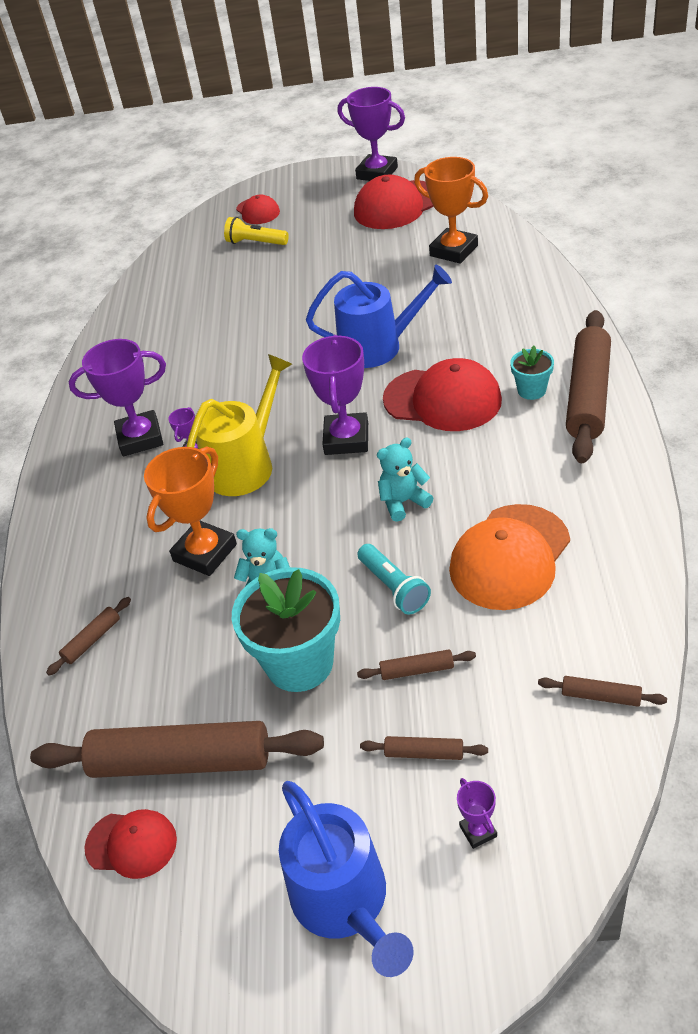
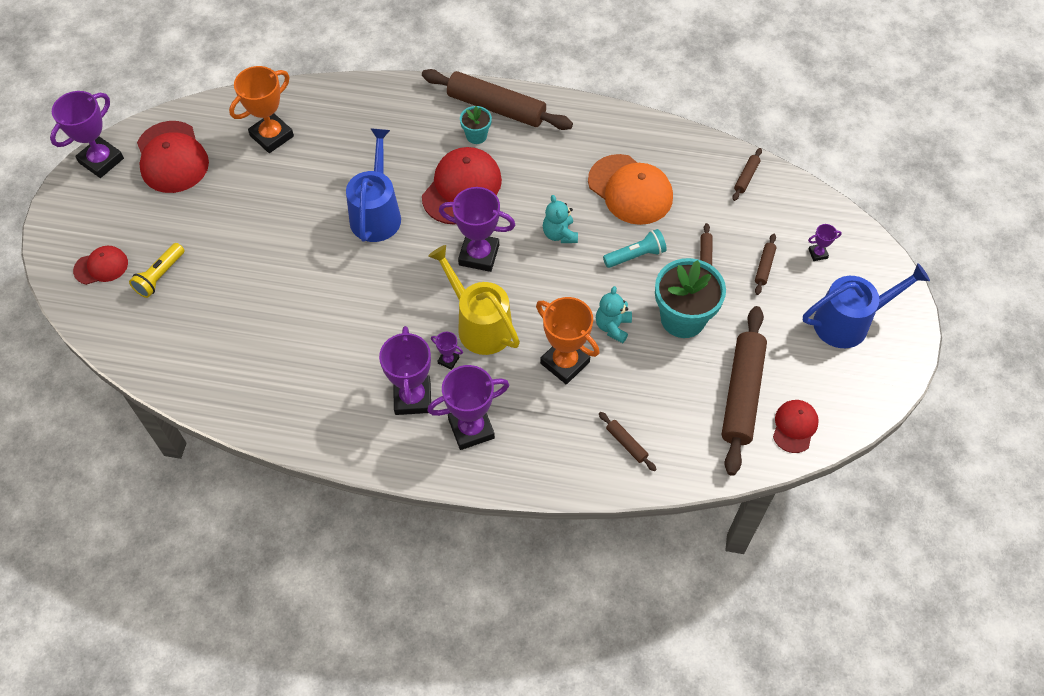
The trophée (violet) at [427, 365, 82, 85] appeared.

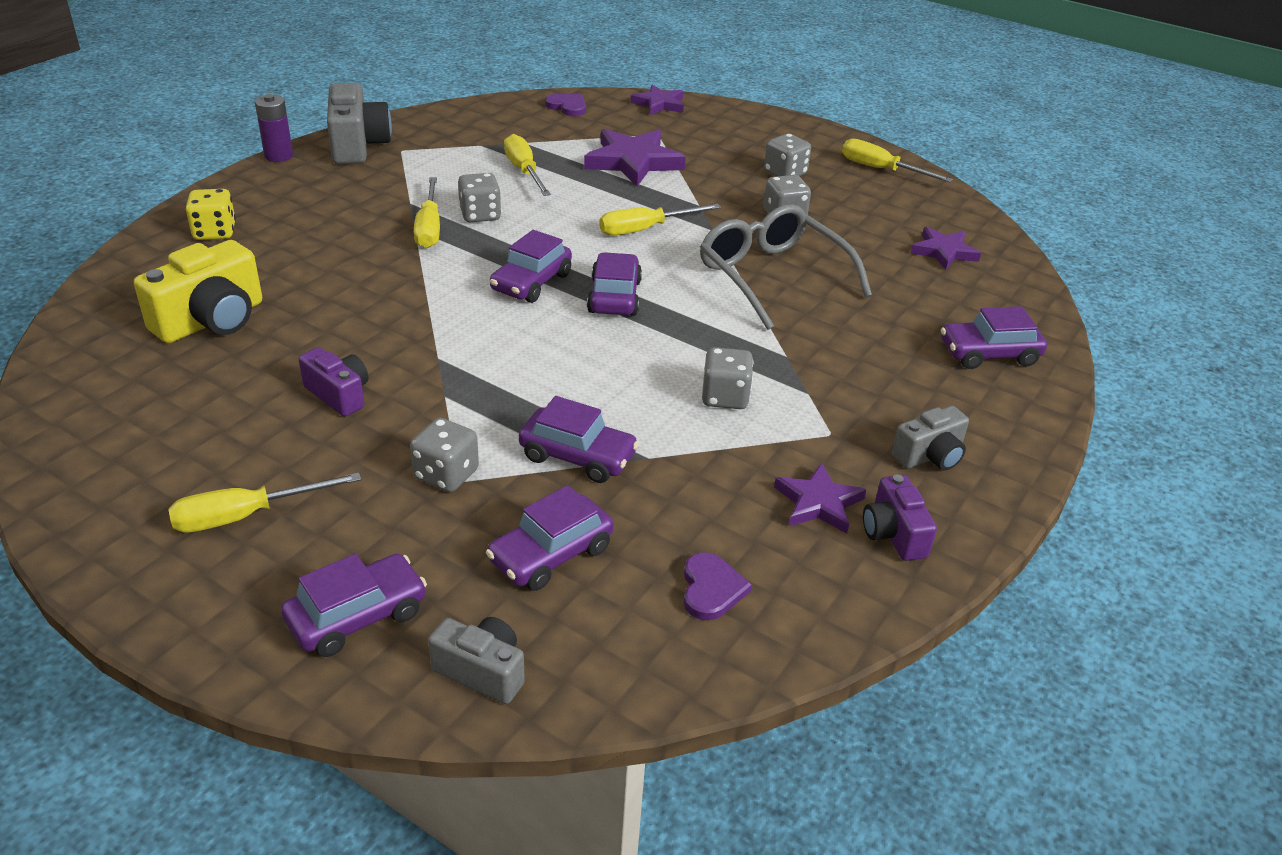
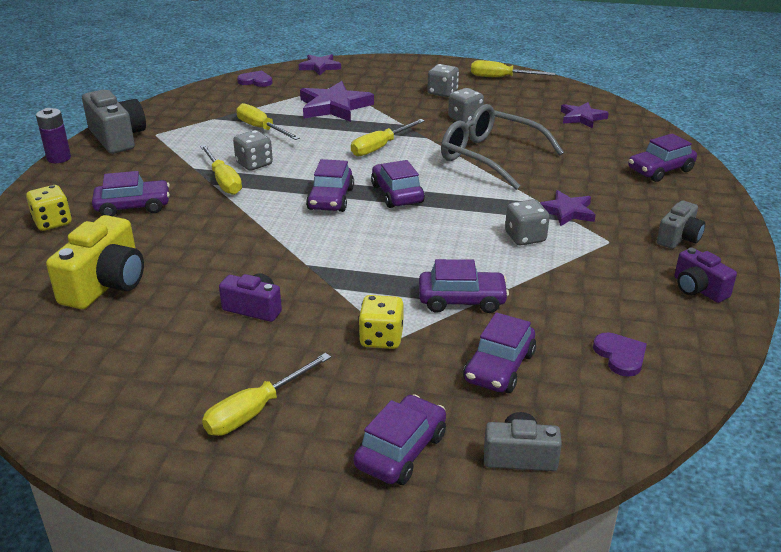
The dé (gris) at [410, 418, 69, 74] became the dé (jaune) at [358, 295, 46, 54]. The étoile (violet) moved from [774, 463, 93, 71] to [540, 190, 56, 36]. The voiture (violet) at [92, 171, 78, 45] appeared.

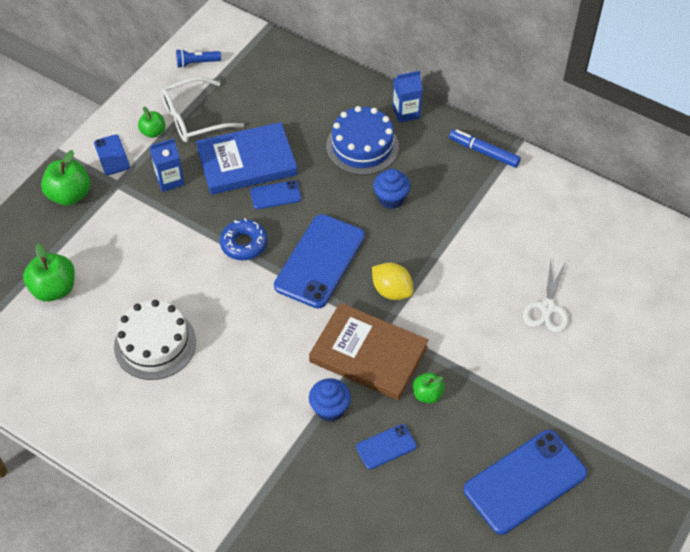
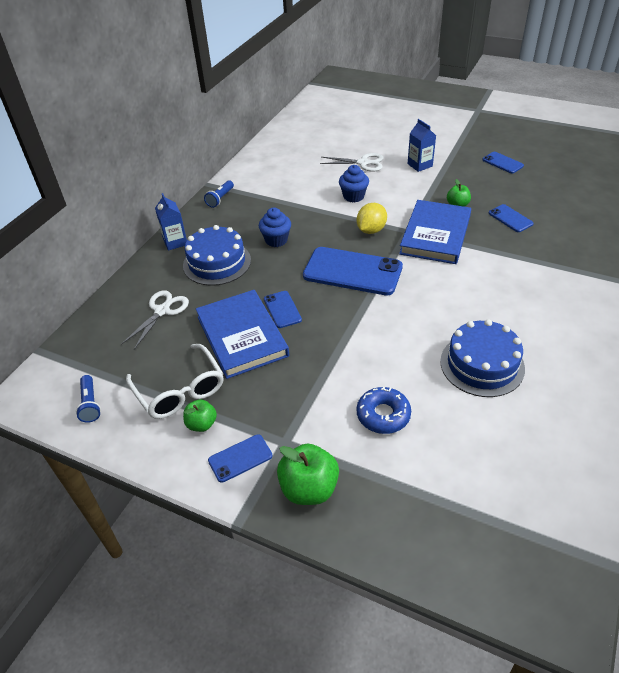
The feutre (bleu) at [449, 129, 72, 39] was replaced by the lampe de poche (bleu) at [204, 180, 30, 28]. The brique de lait (bleu) moved from [150, 138, 35, 54] to [408, 119, 28, 53]. The beignet (bleu) moved from [220, 218, 48, 42] to [357, 387, 54, 47]. The pomme (vert) at [23, 243, 52, 59] disappeared. The gâteau (blanc) at [114, 300, 82, 80] became the gâteau (bleu) at [440, 319, 85, 78]. The livre (marron) at [309, 303, 120, 98] became the livre (bleu) at [399, 200, 72, 64]. The muffin (bleu) moved from [309, 378, 42, 44] to [339, 165, 30, 38]. The téléphone (bleu) at [464, 430, 123, 105] changed to 0.49 times the size. The ciseaux (blanc) at [121, 290, 68, 60] appeared.

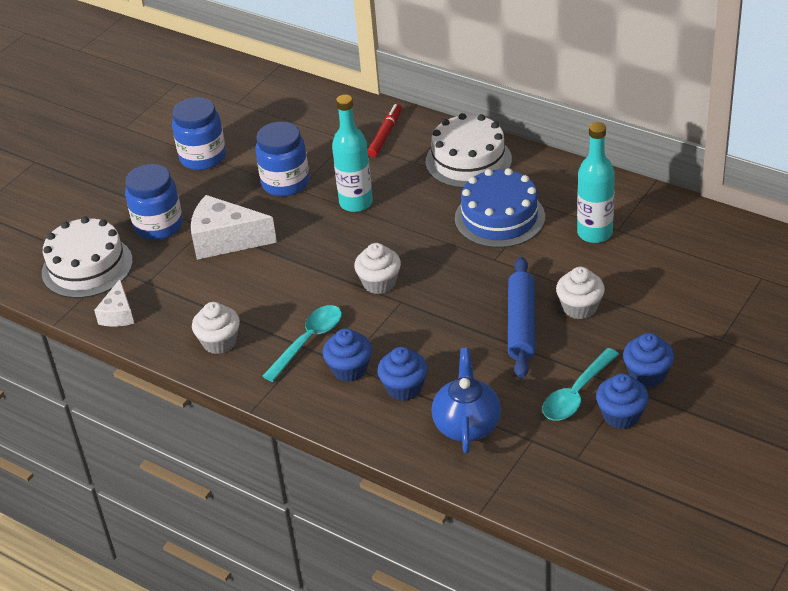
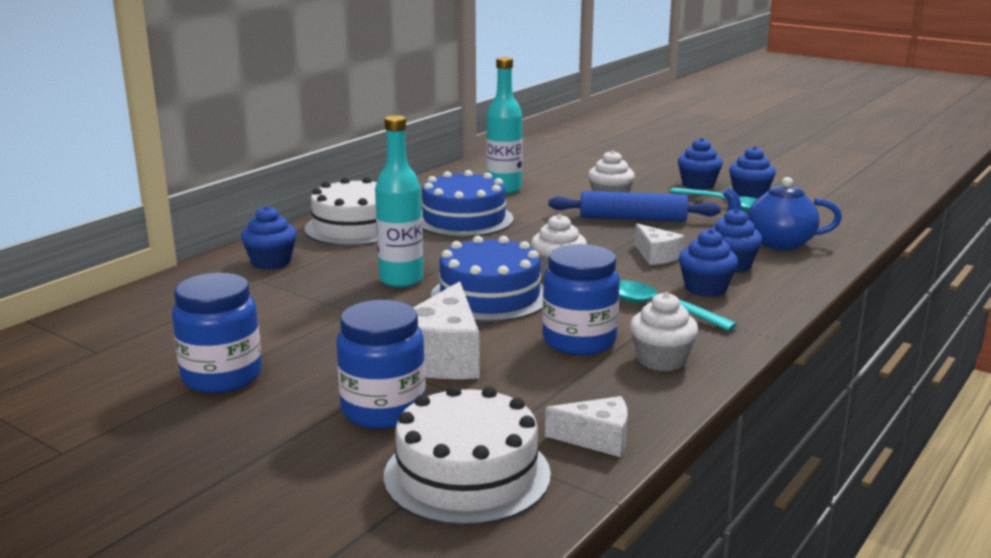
The feutre (rouge) at [368, 104, 34, 53] was replaced by the muffin (bleu) at [241, 206, 56, 64]. The bocal (bleu) moved from [255, 122, 54, 74] to [542, 244, 78, 111]. The fromage (blanc) at [635, 224, 50, 41] appeared. The gâteau (bleu) at [431, 236, 112, 86] appeared.

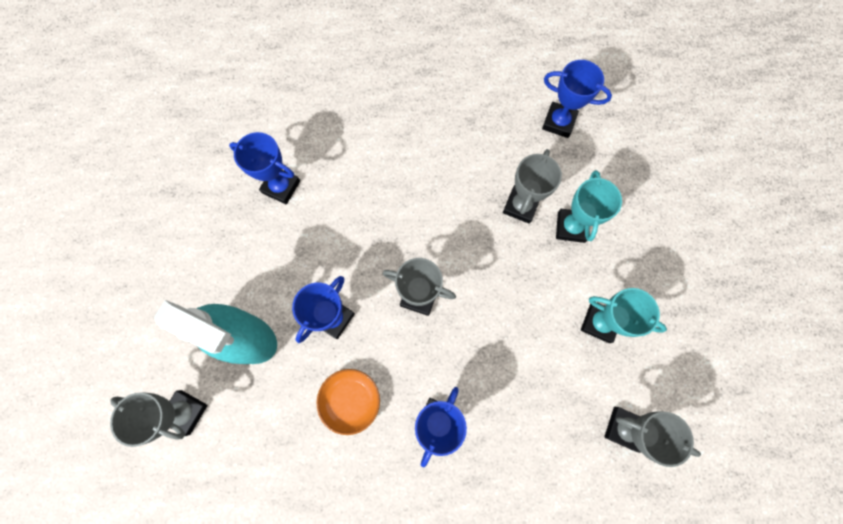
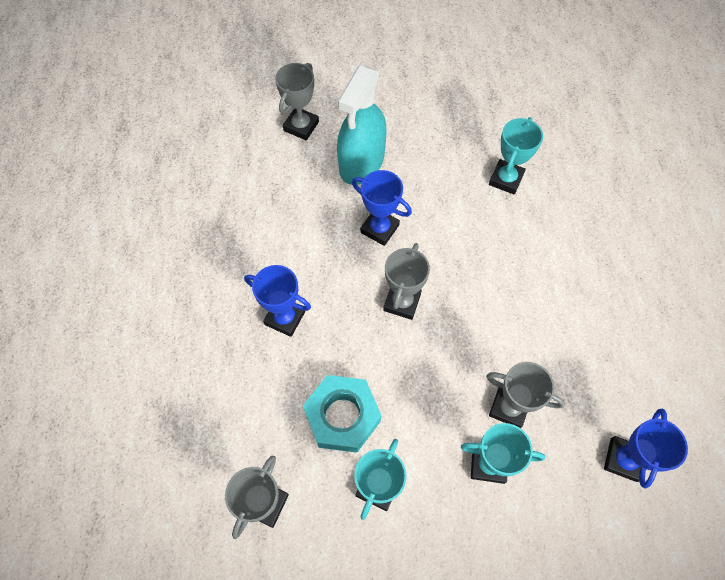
The trophée (bleu) at [229, 132, 71, 72] became the trophée (turquoise) at [489, 117, 54, 78]. The bol (orange) at [317, 369, 63, 66] disappeared. The écrou (turquoise) at [303, 375, 78, 78] appeared.

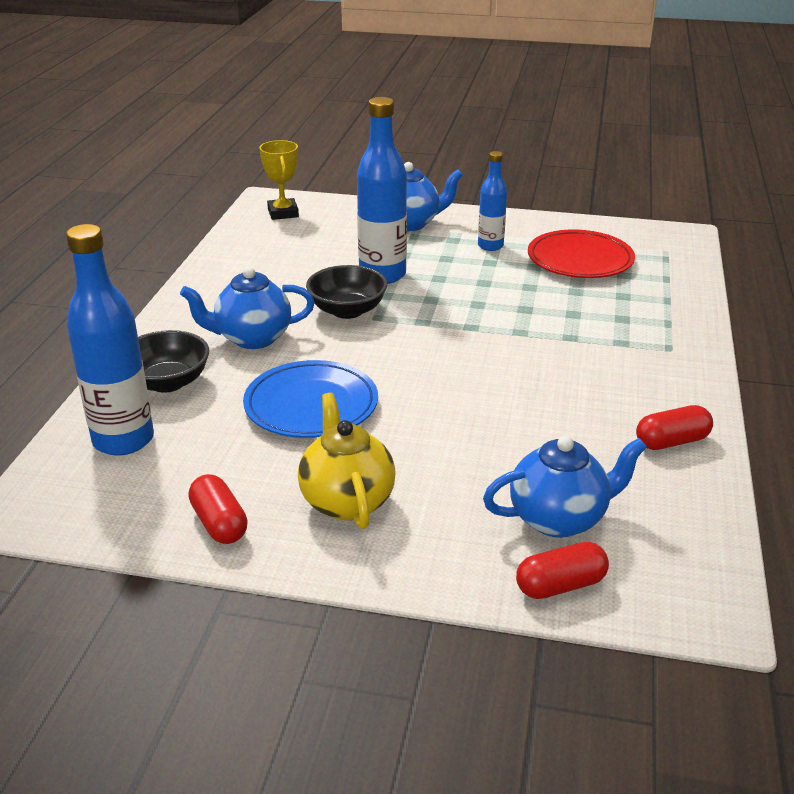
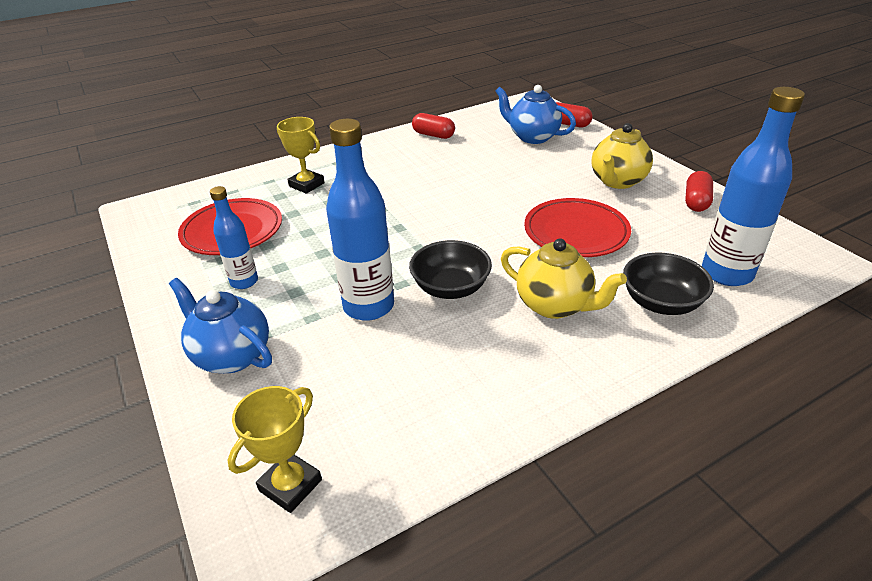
The théière (bleu) at [180, 266, 135, 83] became the théière (jaune) at [501, 239, 126, 80]. The assiette (bleu) at [243, 360, 135, 78] became the assiette (rouge) at [524, 198, 107, 59]. The trophée (jaune) at [277, 117, 48, 77] appeared.

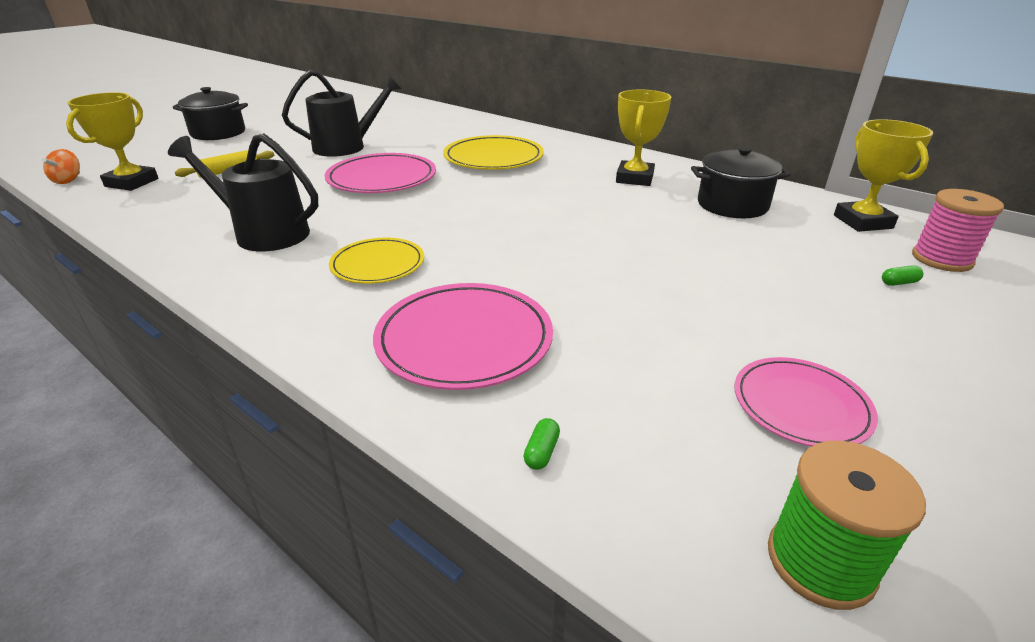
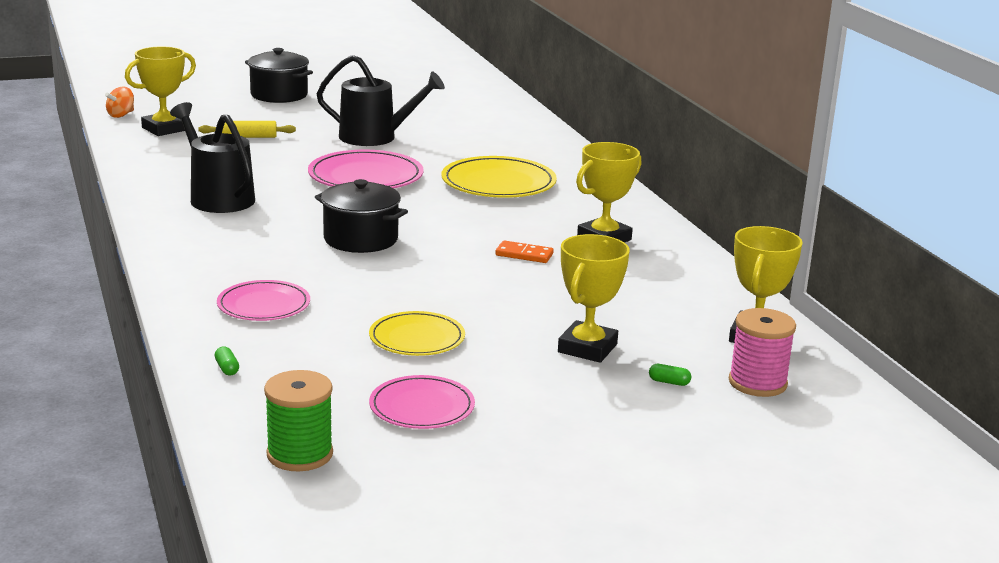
The marmite (noir) moved from [691, 146, 100, 72] to [315, 179, 93, 74]. The assiette (jaune) moved from [329, 238, 95, 46] to [369, 311, 96, 45]. The assiette (rose) at [373, 283, 180, 107] changed to 0.64 times the size. The gélule (vert) at [524, 418, 36, 52] turned 75 degrees counterclockwise. The trophée (jaune) at [558, 234, 72, 129] appeared. The domino (orange) at [495, 240, 59, 23] appeared.

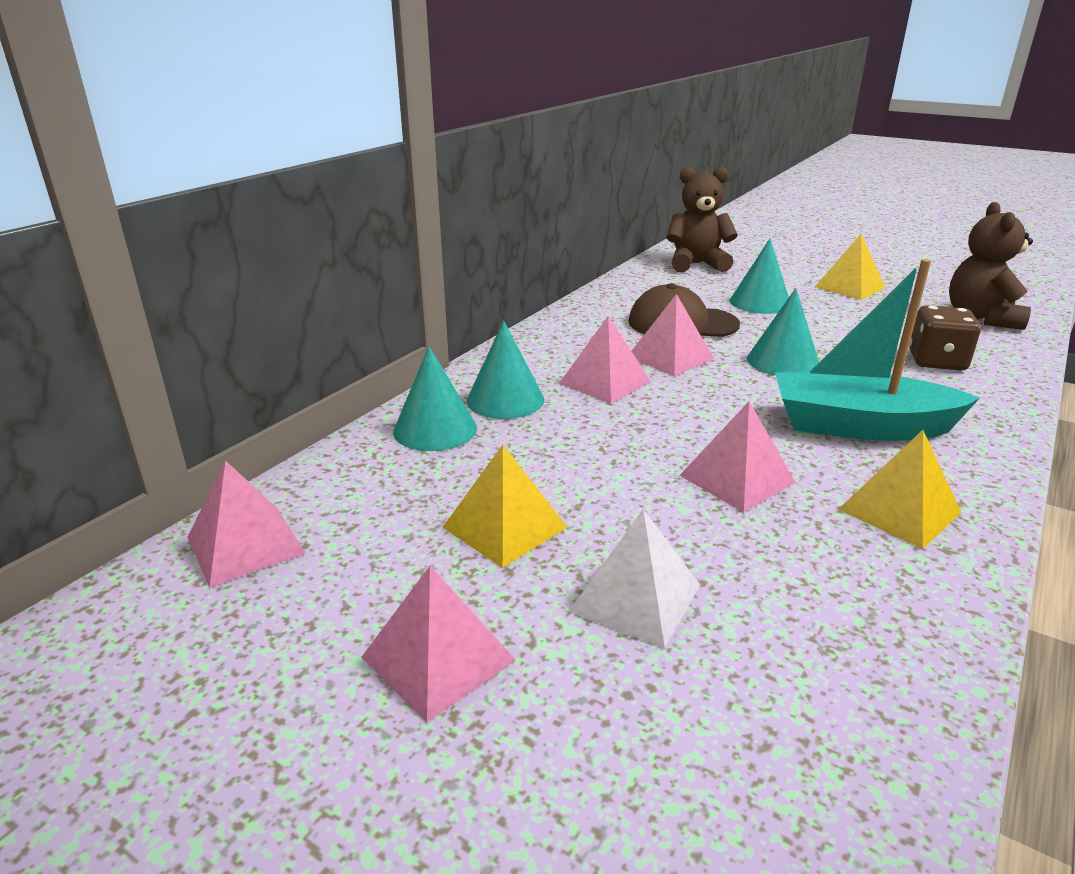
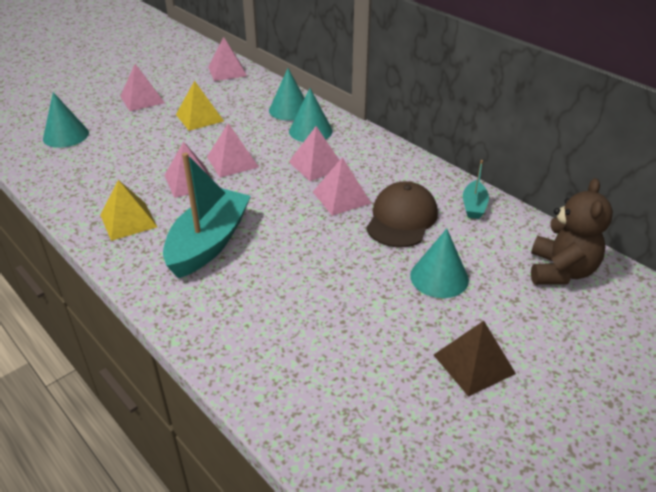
The ours en peluche (marron) at [949, 202, 84, 128] disappeared. The pyramide (jaune) at [815, 234, 70, 66] became the pyramide (marron) at [434, 321, 82, 76]. The cône (turquoise) moved from [747, 288, 72, 87] to [43, 92, 46, 56]. The dé (marron) at [909, 305, 72, 65] disappeared. The pyramide (blanc) at [569, 509, 131, 139] disappeared. The pyramide (rose) at [207, 123, 52, 55] appeared. The bateau (turquoise) at [463, 160, 26, 59] appeared.

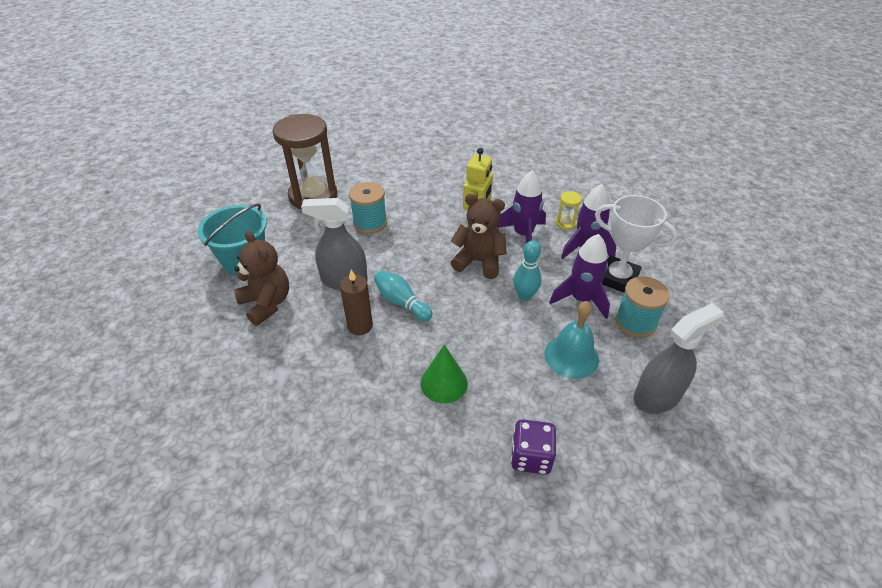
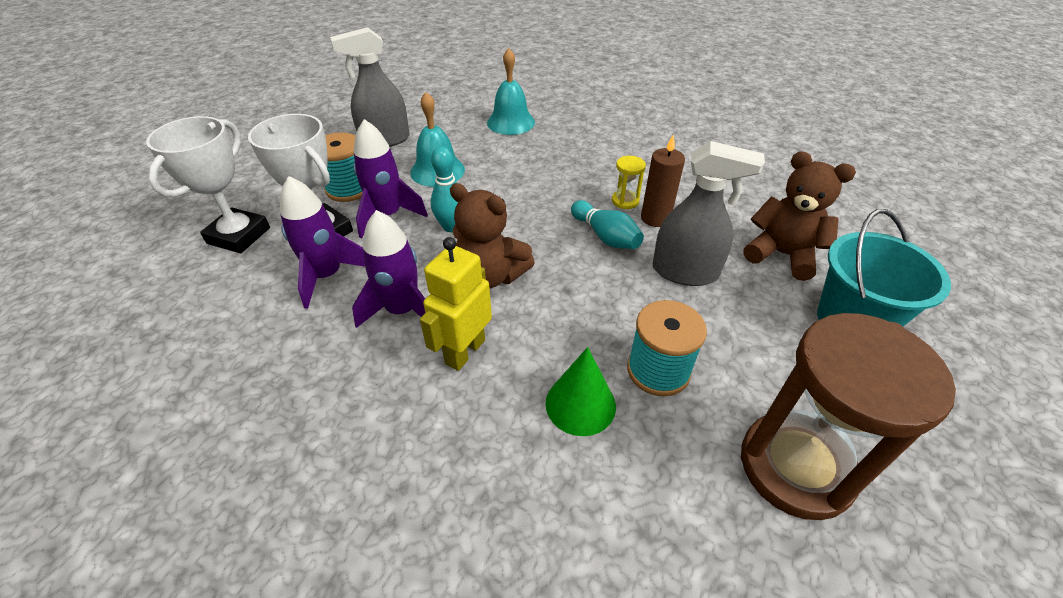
The sablier (jaune) moved from [556, 191, 26, 39] to [612, 156, 34, 53]. The ours en peluche (marron) at [234, 231, 55, 95] turned 150 degrees clockwise. The cône (vert) moved from [420, 344, 48, 59] to [545, 347, 71, 89]. The dé (violet) at [511, 419, 46, 55] was replaced by the cloche (turquoise) at [487, 48, 48, 87]. The trophée (blanc) at [146, 116, 124, 137] appeared.

